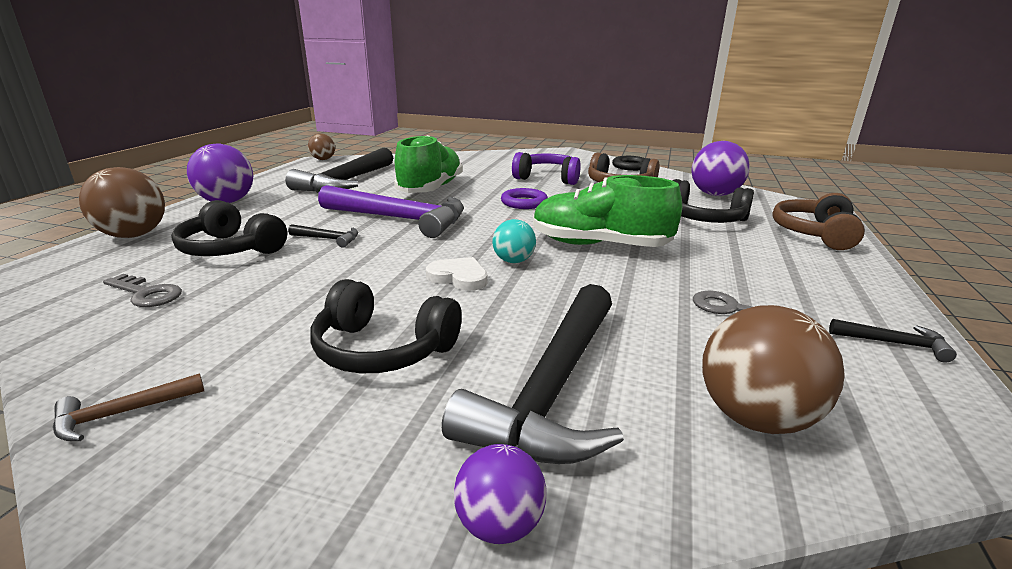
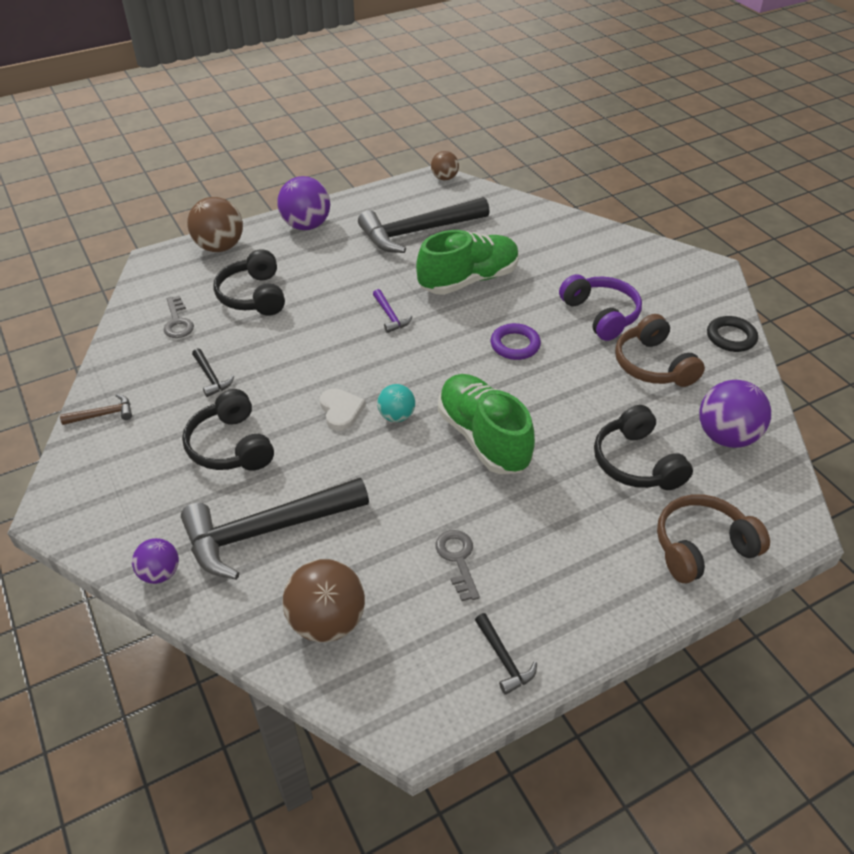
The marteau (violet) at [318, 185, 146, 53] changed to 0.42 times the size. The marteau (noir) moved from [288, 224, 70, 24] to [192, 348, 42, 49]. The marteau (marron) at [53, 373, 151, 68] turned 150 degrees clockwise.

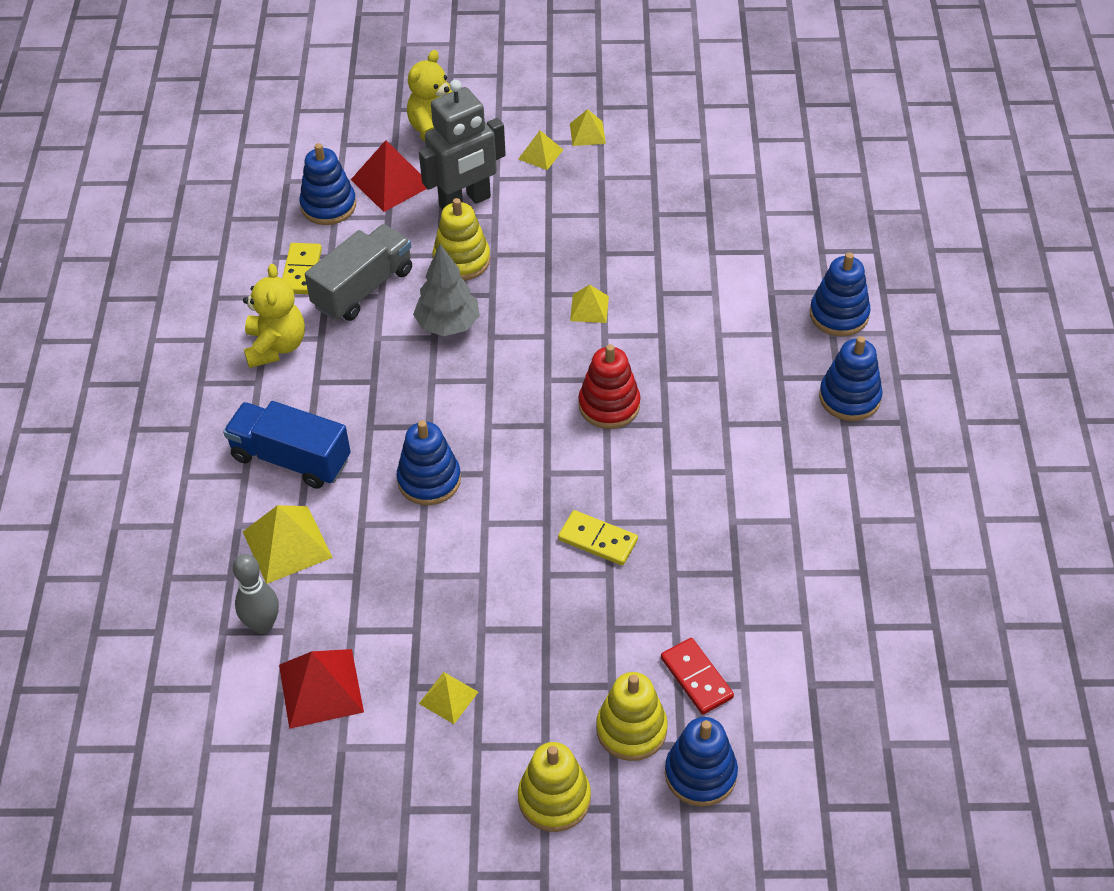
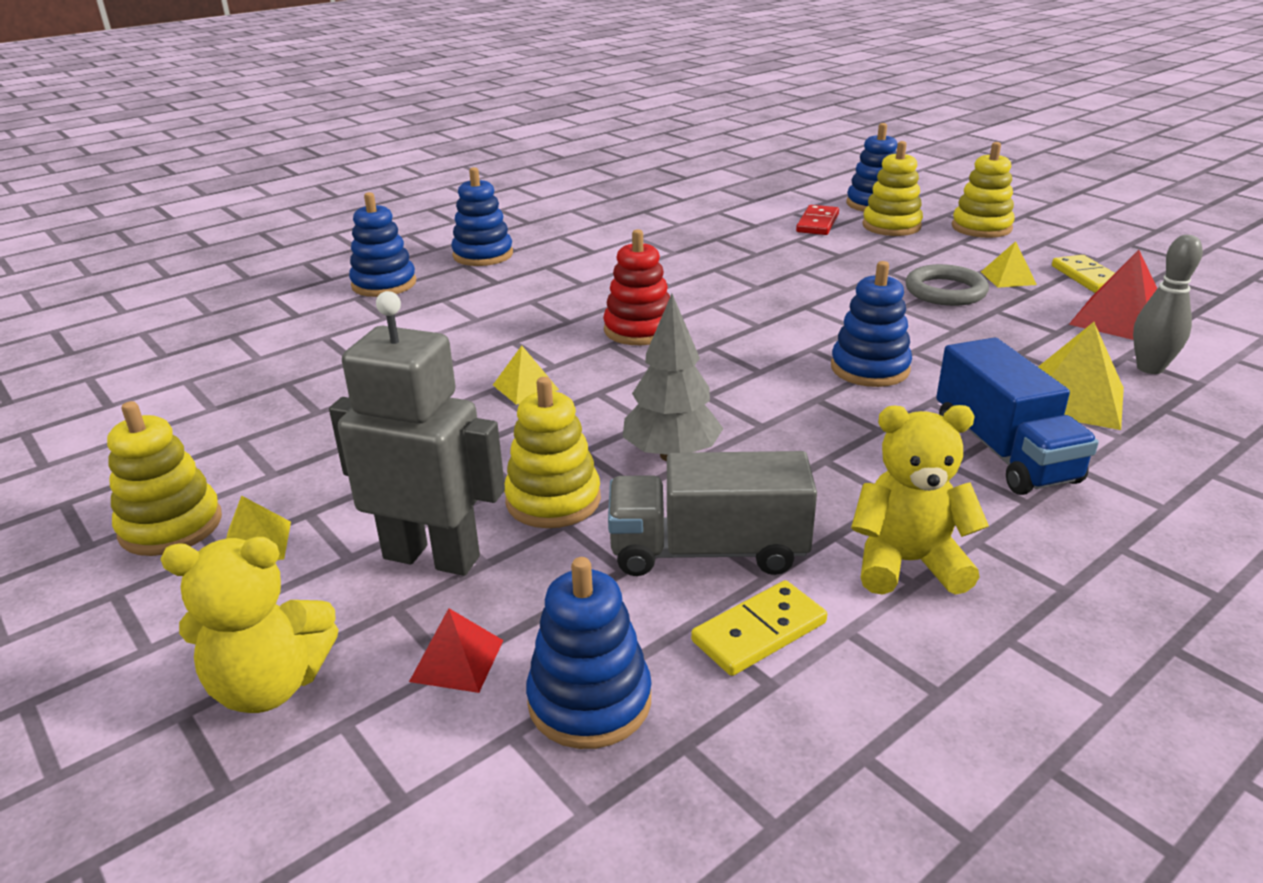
The pyramide (jaune) at [570, 109, 36, 37] was replaced by the jouet à empiler (jaune) at [107, 401, 115, 155]. The pyramide (rouge) at [351, 140, 76, 72] changed to 0.58 times the size. The ours en peluche (jaune) at [243, 264, 62, 104] turned 45 degrees clockwise. The domino (jaune) moved from [558, 510, 80, 55] to [1052, 255, 63, 38]. The anneau (gris) at [905, 264, 84, 42] appeared.

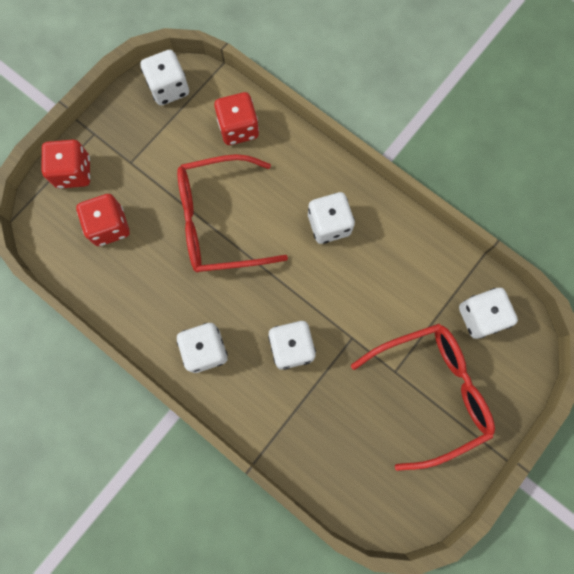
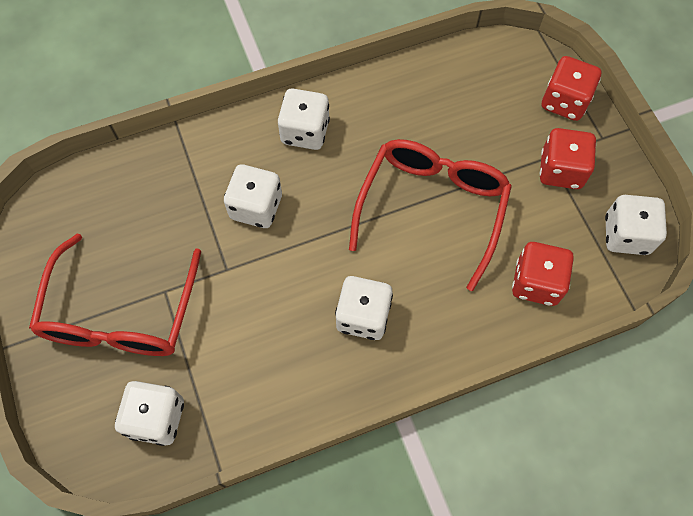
The dé (rouge) moved from [76, 194, 54, 52] to [540, 128, 56, 61].

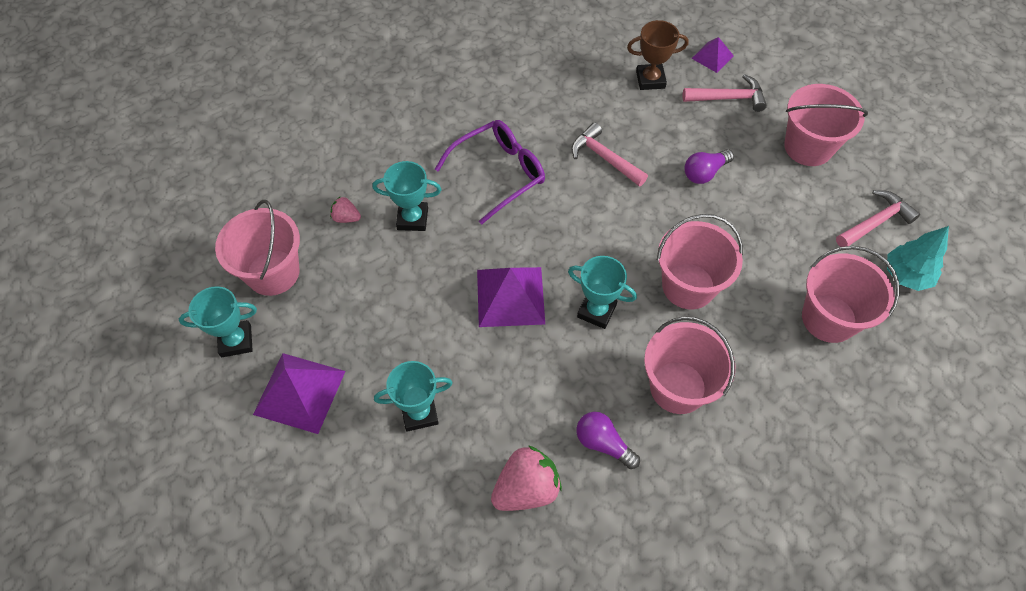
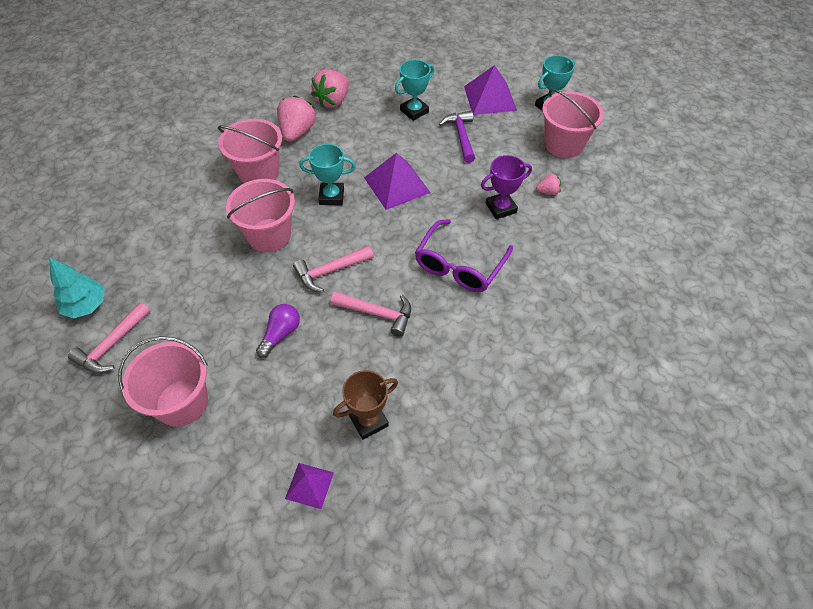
The marteau (rose) moved from [683, 74, 84, 38] to [293, 246, 80, 46]. The trophée (turquoise) at [372, 161, 70, 70] became the trophée (violet) at [481, 155, 51, 64]. The seau (rose) at [802, 246, 98, 97] disappeared. The ampoule (violet) at [576, 412, 64, 57] was replaced by the fraise (rose) at [277, 95, 39, 47]. The marteau (violet) at [439, 111, 36, 52] appeared.

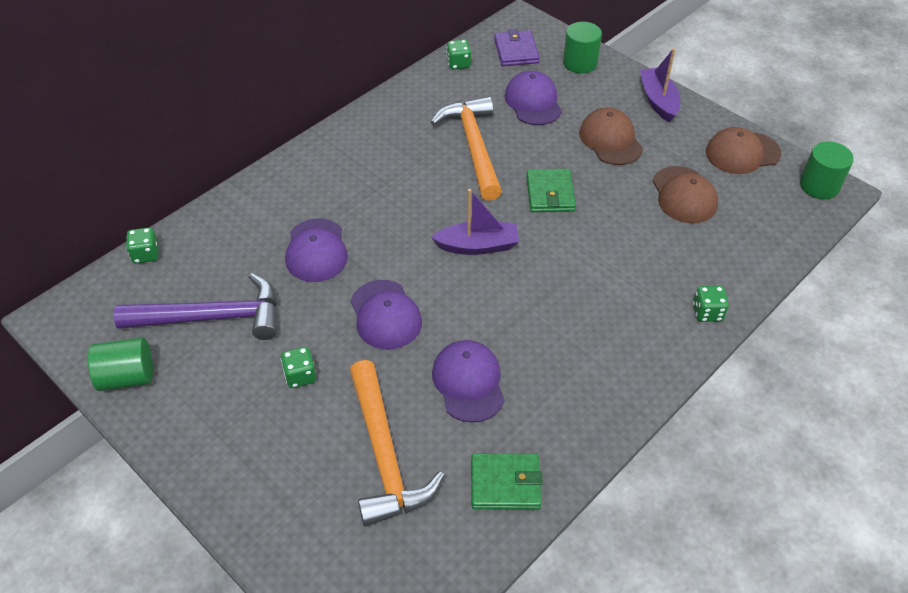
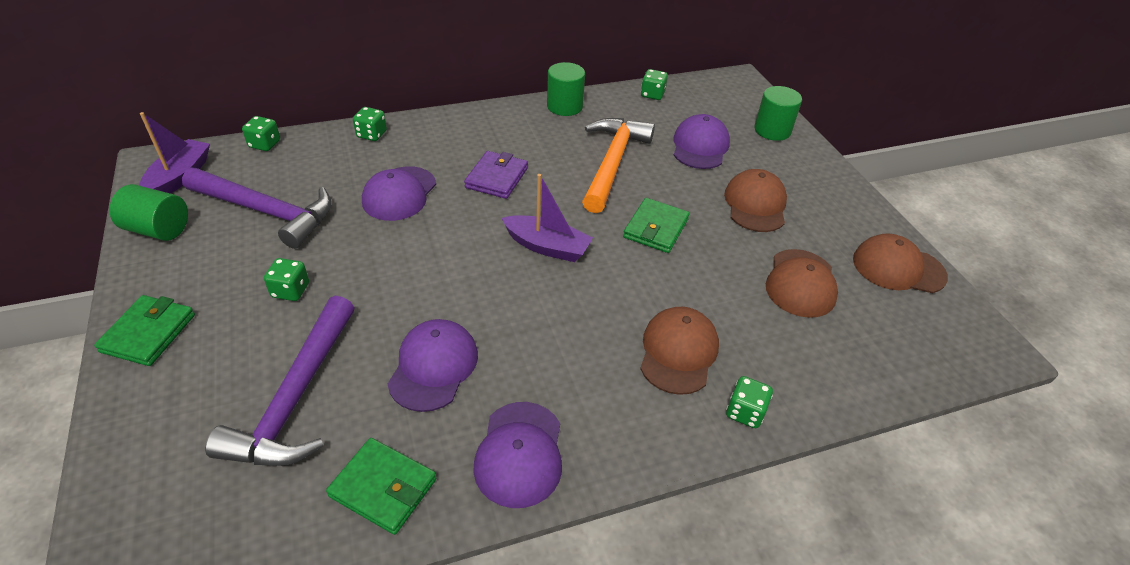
The portefeuille (violet) moved from [494, 29, 46, 37] to [464, 151, 64, 48]. The bateau (violet) moved from [640, 48, 40, 75] to [139, 112, 71, 82]. The cylindre (vert) moved from [800, 141, 54, 58] to [547, 62, 38, 54]. The casquette (violet) moved from [351, 280, 71, 69] to [473, 402, 89, 106]. The marteau (orange) at [350, 360, 95, 167] became the marteau (violet) at [205, 296, 149, 170]. The dé (vert) at [353, 107, 34, 34] appeared. The portefeuille (vert) at [94, 295, 101, 71] appeared. The casquette (marron) at [640, 307, 79, 88] appeared.

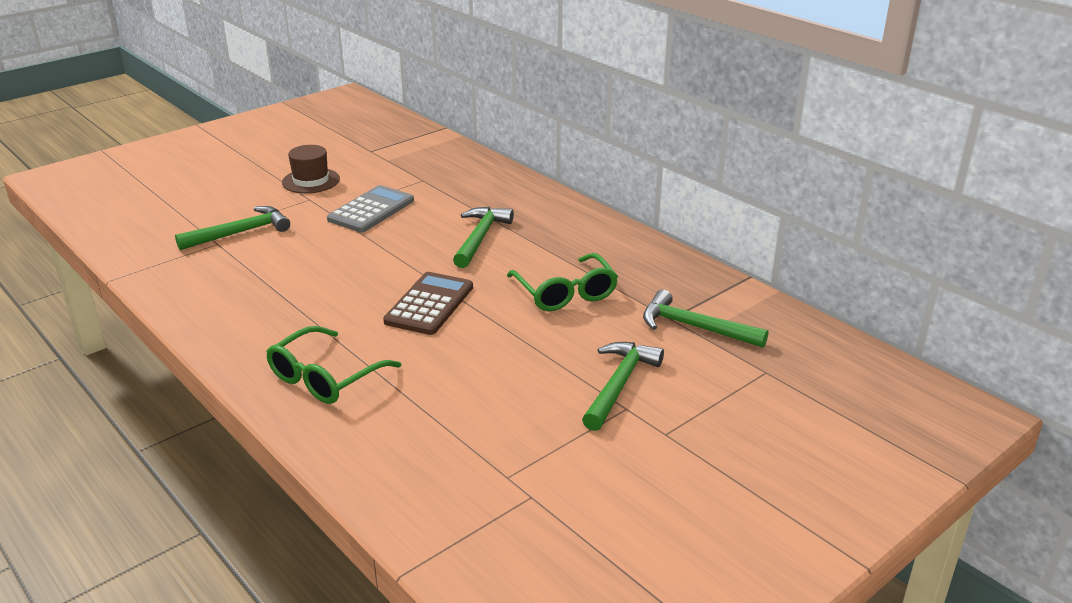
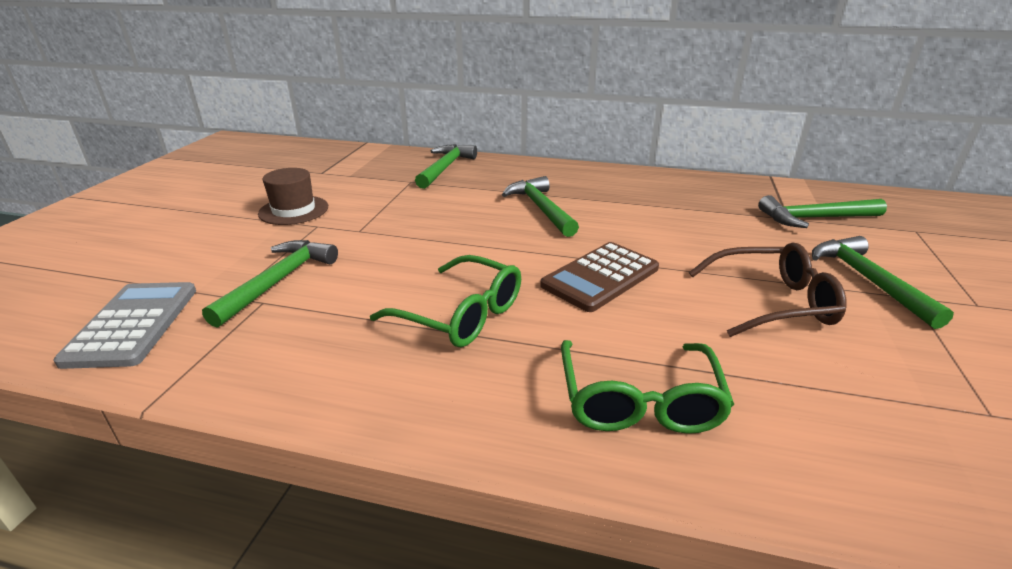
The calculatrice (gris) moved from [327, 185, 87, 47] to [53, 282, 143, 87]. The lunettes (vert) moved from [507, 253, 111, 58] to [370, 255, 151, 92]. The calculatrice (marron) at [383, 272, 90, 63] turned 120 degrees counterclockwise. The marteau (vert) at [415, 144, 62, 45] appeared. The lunettes (marron) at [689, 242, 157, 95] appeared.

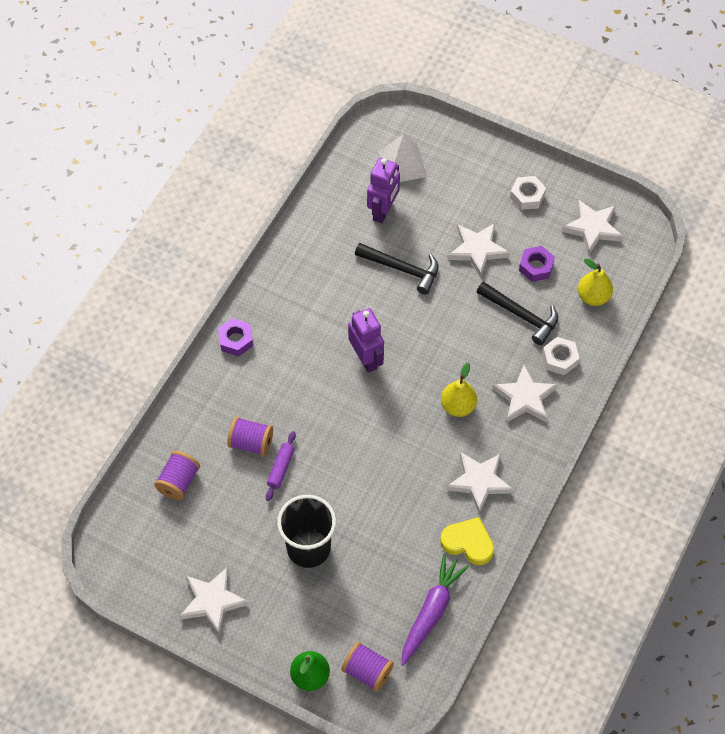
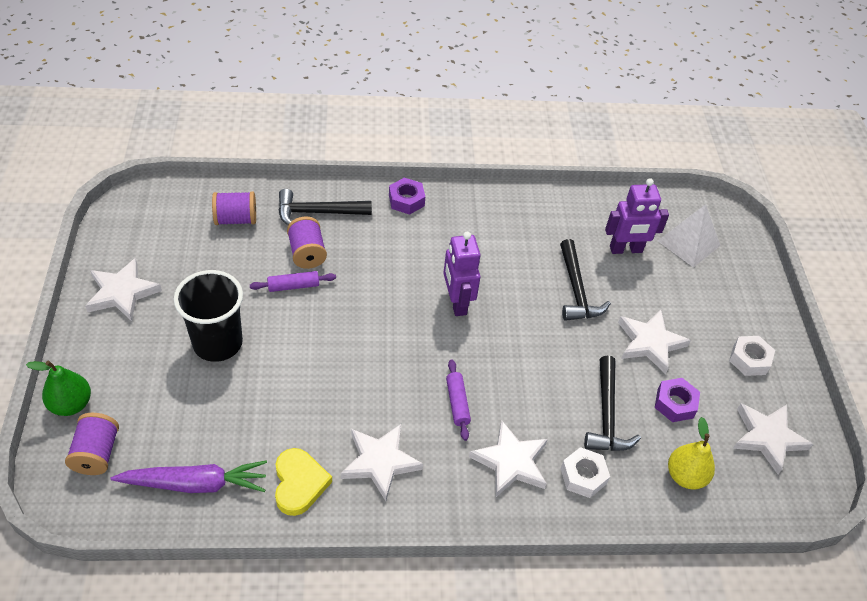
The robot (violet) at [348, 308, 36, 65] turned 135 degrees clockwise. The poire (jaune) at [441, 362, 36, 55] was replaced by the rouleau à pâtisserie (violet) at [446, 359, 25, 82]. The marteau (noir) at [278, 189, 94, 36] appeared.

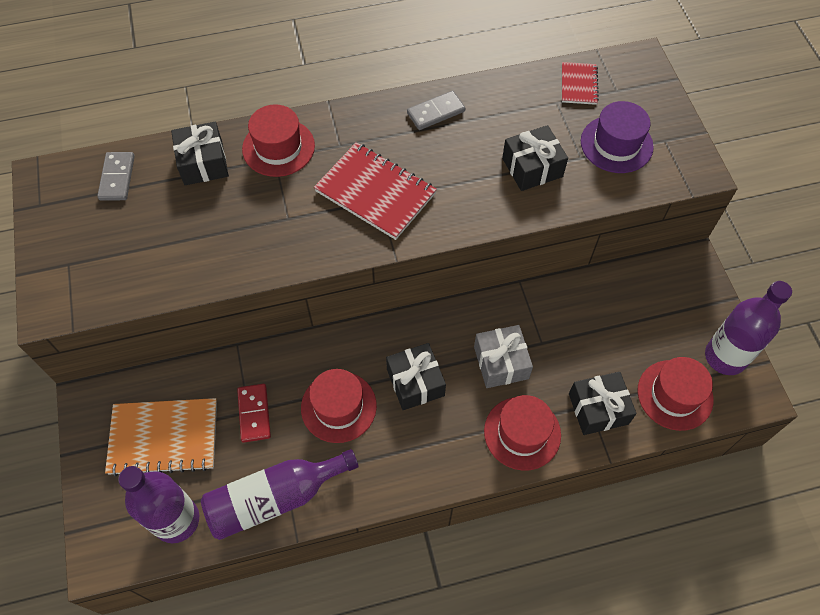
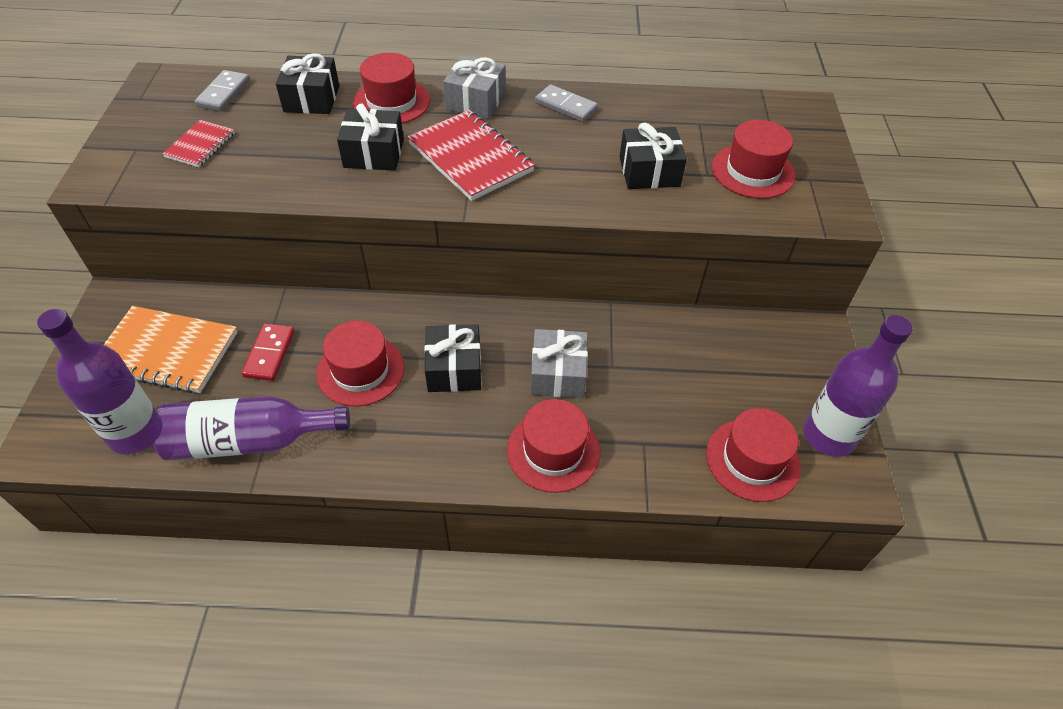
The carnet (rouge) moved from [562, 62, 37, 43] to [162, 120, 72, 47]. The domino (gris) at [407, 91, 58, 39] turned 45 degrees clockwise. The chapeau (violet) at [581, 101, 73, 72] became the chapeau (rouge) at [712, 120, 84, 79]. The cadeau (noir) moved from [569, 372, 68, 63] to [337, 103, 67, 68]. The cadeau (gris) at [443, 55, 63, 64] appeared.

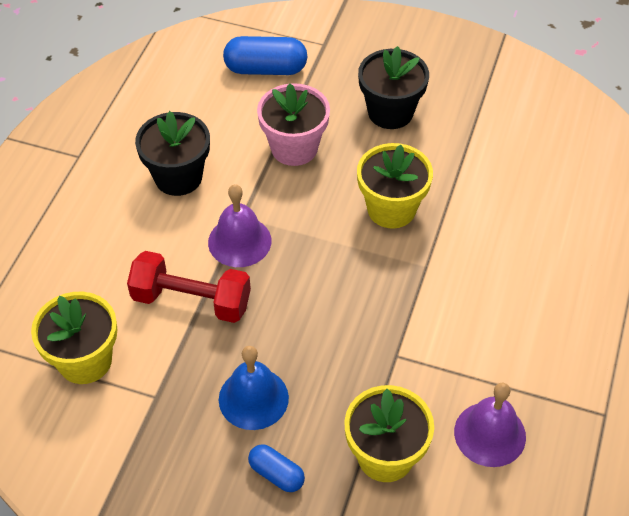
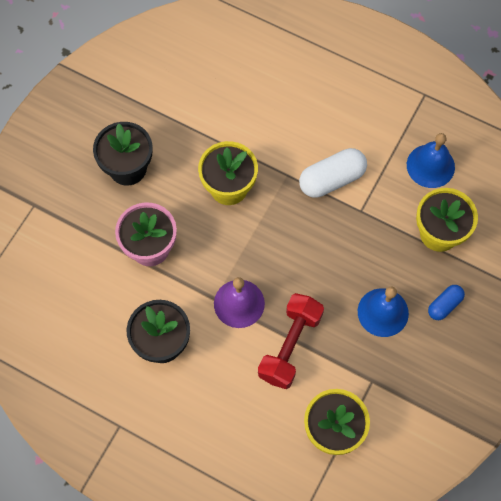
The gélule (bleu) at [223, 36, 84, 39] disappeared. The cloche (violet) at [454, 383, 72, 84] became the cloche (bleu) at [407, 133, 48, 55]. The gélule (blanc) at [299, 148, 68, 50] appeared.

